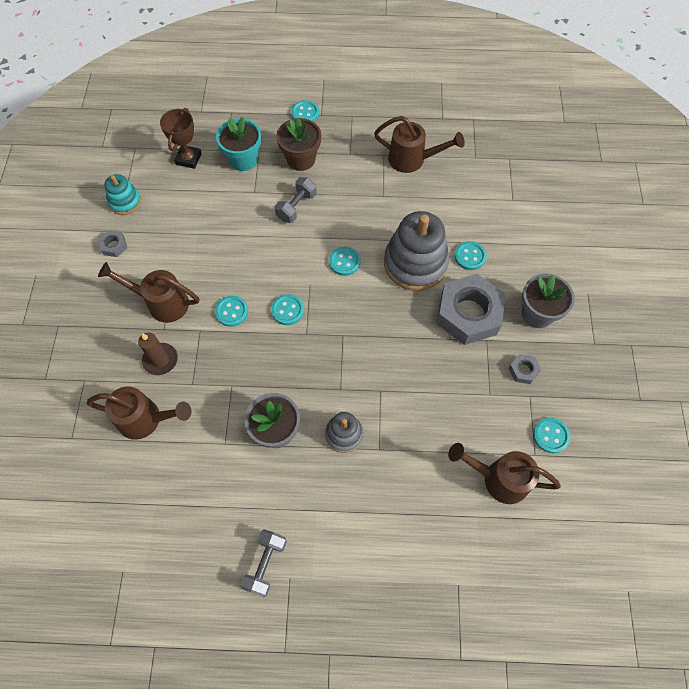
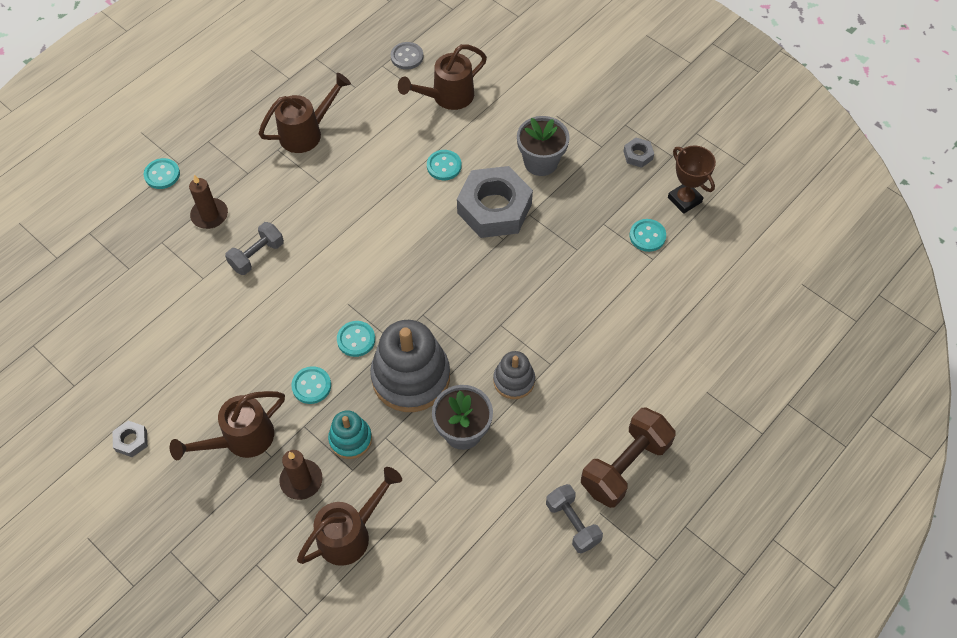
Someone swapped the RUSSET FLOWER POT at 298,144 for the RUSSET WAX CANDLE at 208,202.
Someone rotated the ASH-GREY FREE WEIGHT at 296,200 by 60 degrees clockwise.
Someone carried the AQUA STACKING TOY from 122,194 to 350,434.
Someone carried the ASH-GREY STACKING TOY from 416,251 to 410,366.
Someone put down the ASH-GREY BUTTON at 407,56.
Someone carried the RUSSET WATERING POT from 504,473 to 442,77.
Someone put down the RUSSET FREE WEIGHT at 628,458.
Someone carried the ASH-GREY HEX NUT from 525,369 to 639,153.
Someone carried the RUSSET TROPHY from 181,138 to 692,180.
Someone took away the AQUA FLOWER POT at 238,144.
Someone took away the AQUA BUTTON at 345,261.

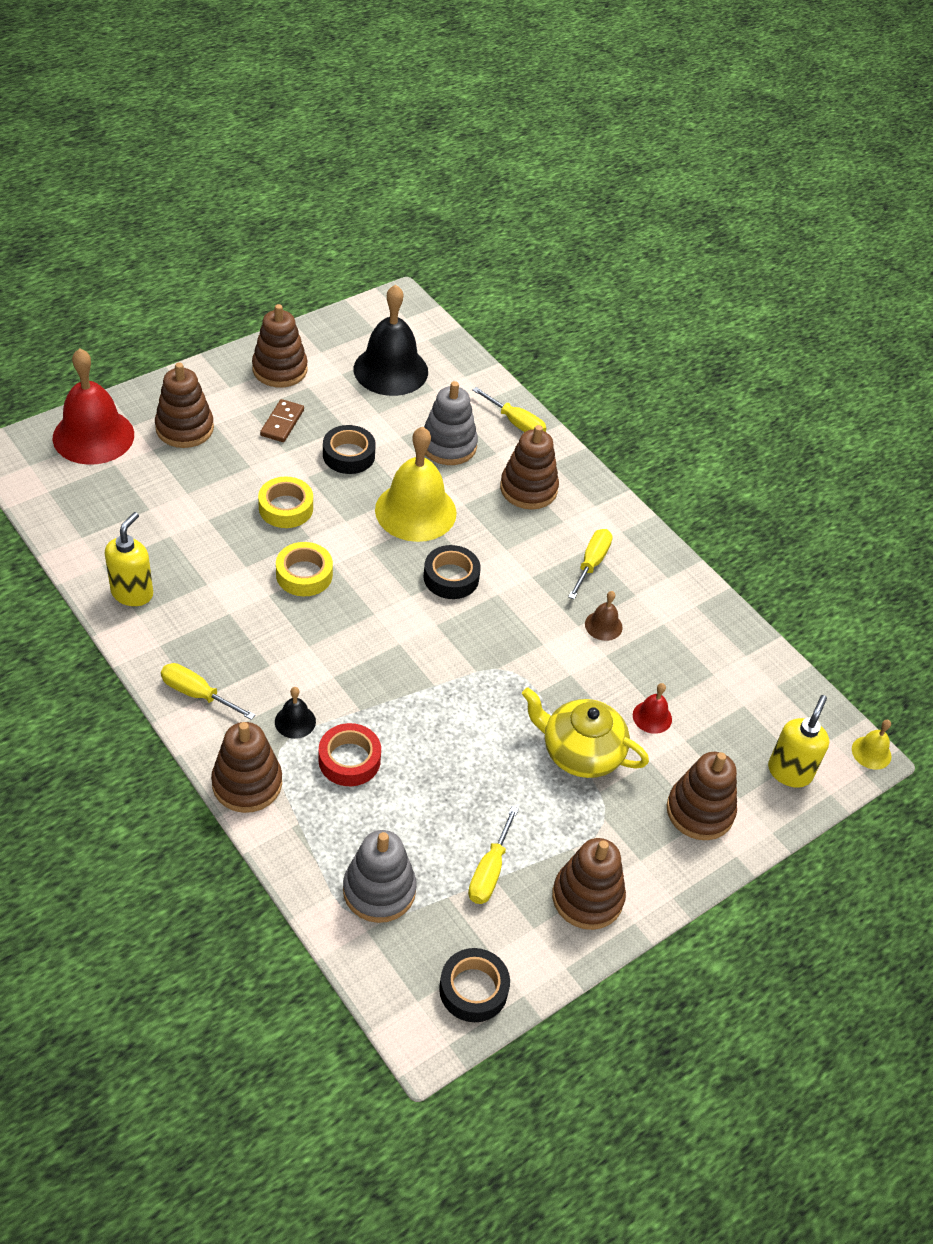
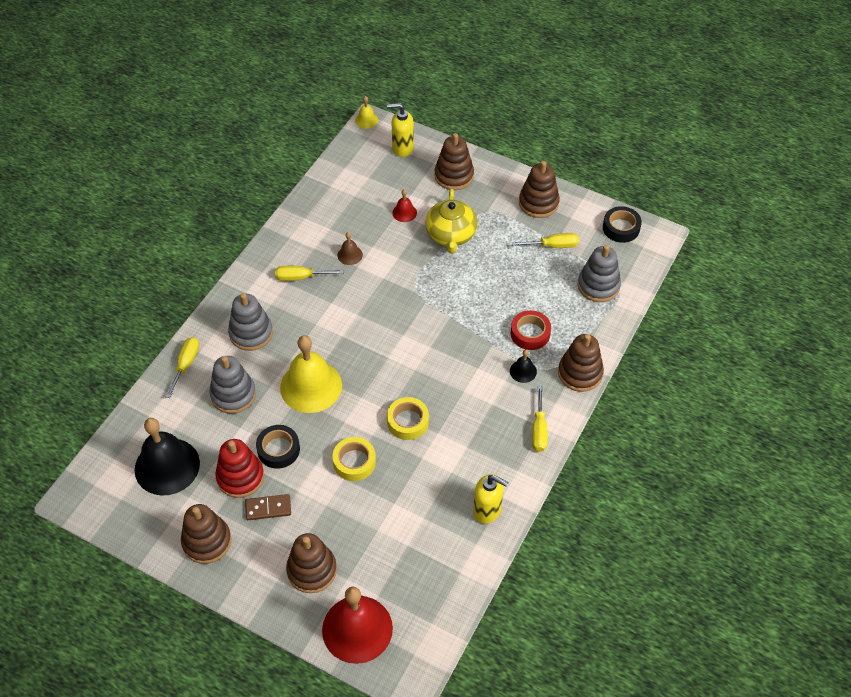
Someone put down the SCARLET STACKING TOY at 239,468.
Someone repainted the RUSSET STACKING TOY at 529,467, which became the ASH-GREY STACKING TOY at 250,322.
Someone rotated the GOLDEN SOAP PUMP at 129,559 by 150 degrees counterclockwise.
Someone took away the JET-BLACK STICKY TAPE at 452,572.

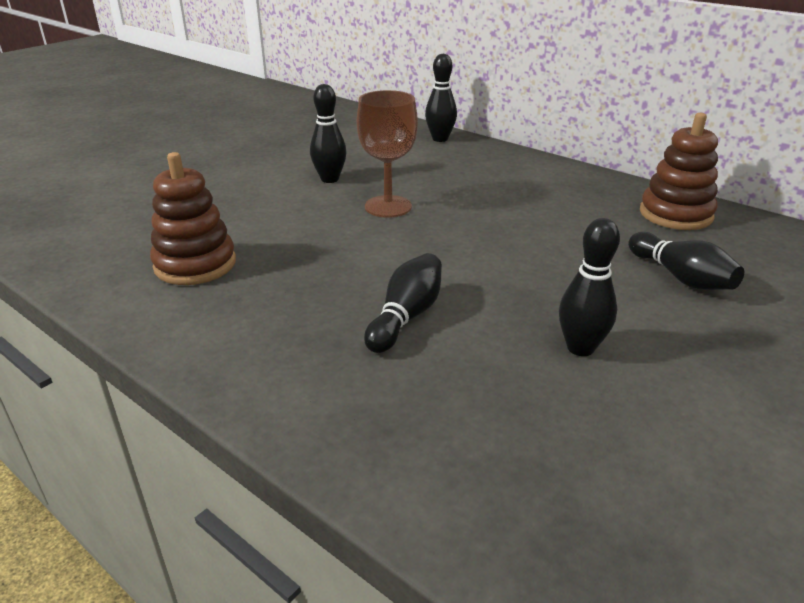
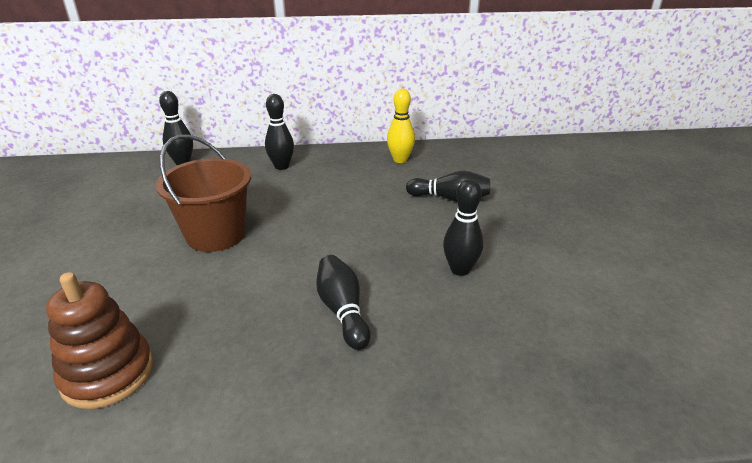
Someone swapped the RUSSET WINE GLASS at 387,154 for the RUSSET BUCKET at 203,193.
Someone carried the JET-BLACK BOWLING PIN from 328,133 to 279,132.
Someone swapped the RUSSET STACKING TOY at 679,171 for the GOLDEN BOWLING PIN at 401,126.

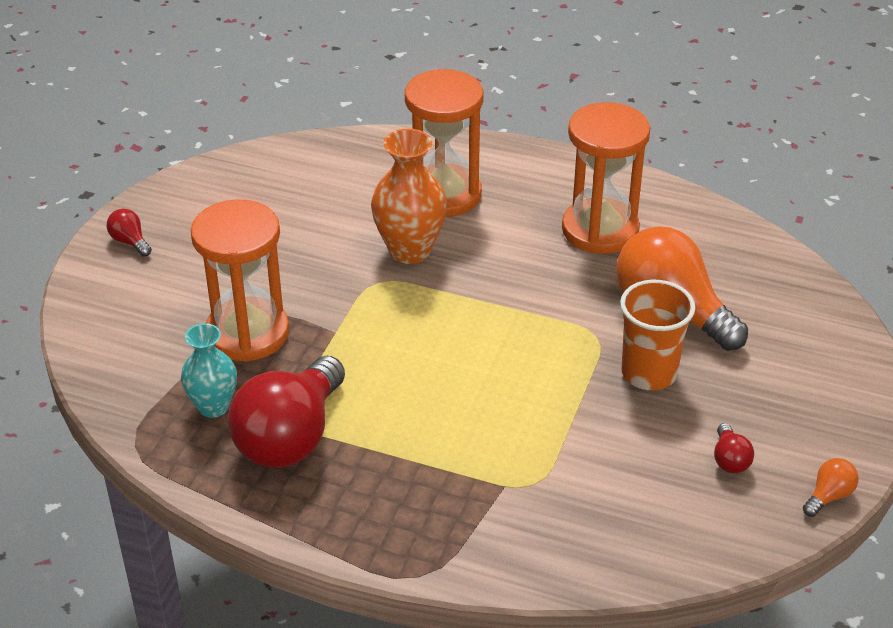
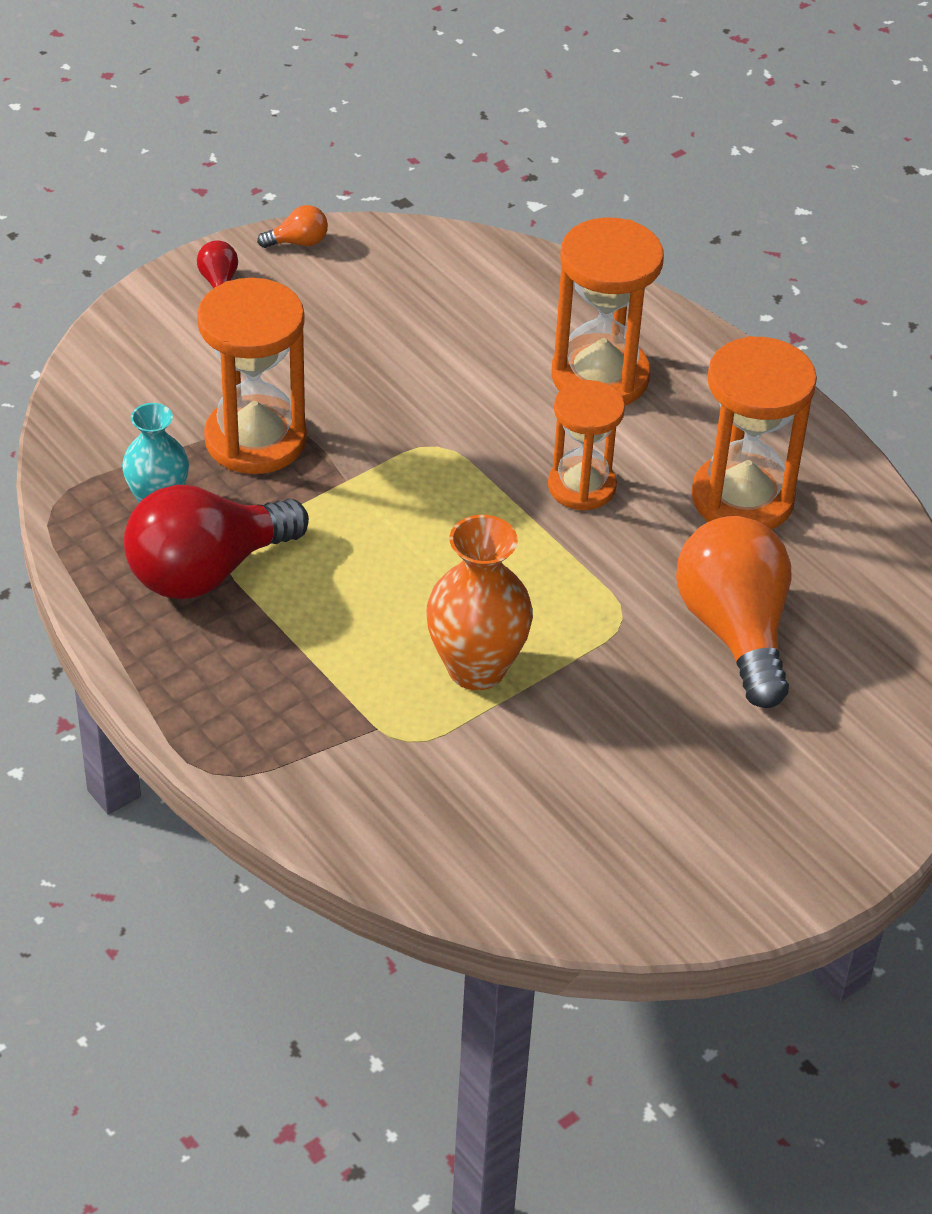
Someone carried the ORANGE LIGHTBULB from 830,487 to 292,226.
Someone carried the ORANGE TALL VASE from 409,196 to 479,602.
Someone put down the ORANGE HOURGLASS at 586,445.
Someone took away the ORANGE TUMBLER at 658,335.
Someone took away the SCARLET LIGHTBULB at 734,448.

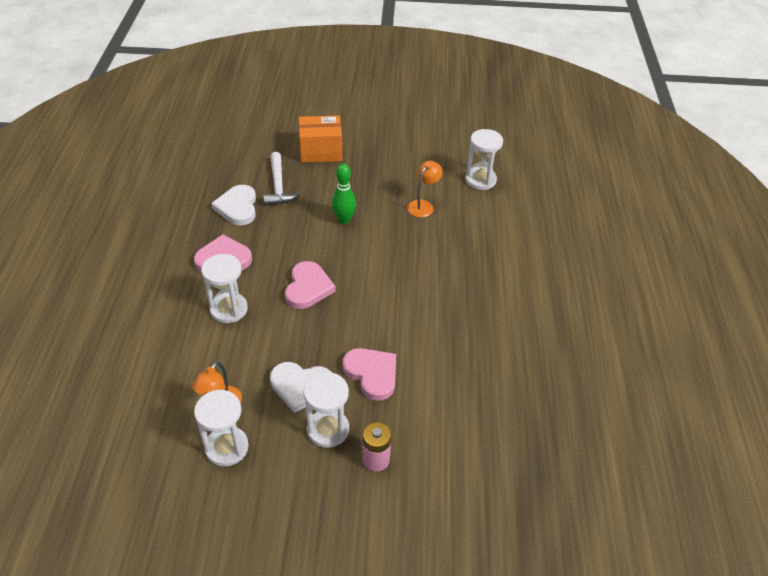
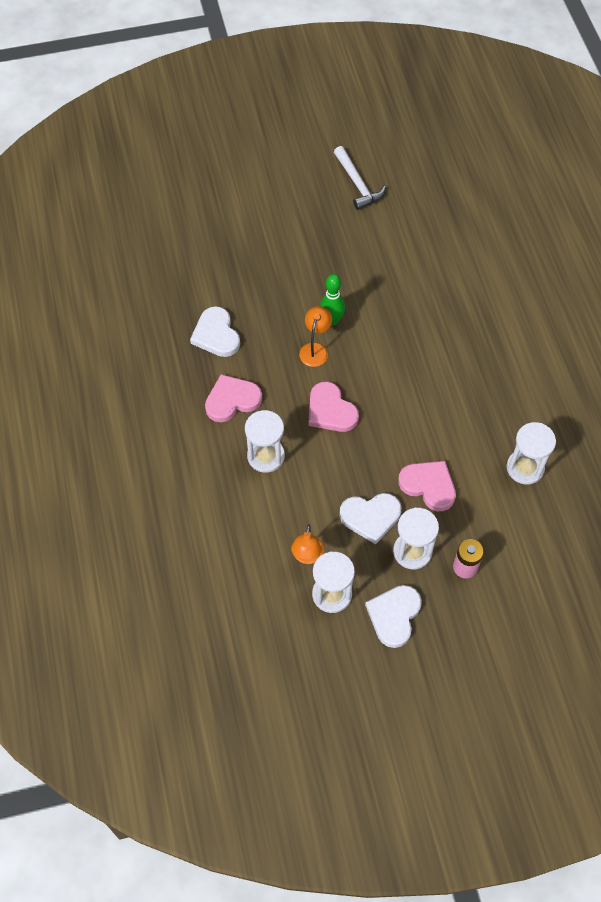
Someone carried the ORANGE READING LAMP from 425,189 to 315,336.
Someone rotated the PINK LOVE HEART at 310,285 by 150 degrees clockwise.
Someone carried the WHITE HAMMER from 282,179 to 360,178.
Someone put down the WHITE LOVE HEART at 393,616.
Someone carried the WHITE HOURGLASS from 484,159 to 531,453.
Someone took away the ORANGE BOX at 320,139.

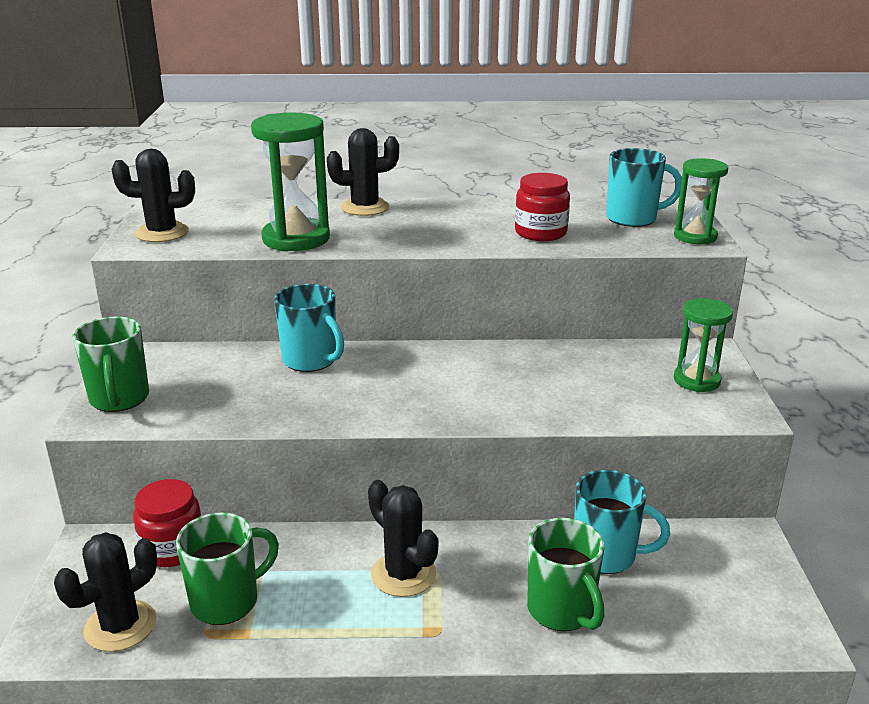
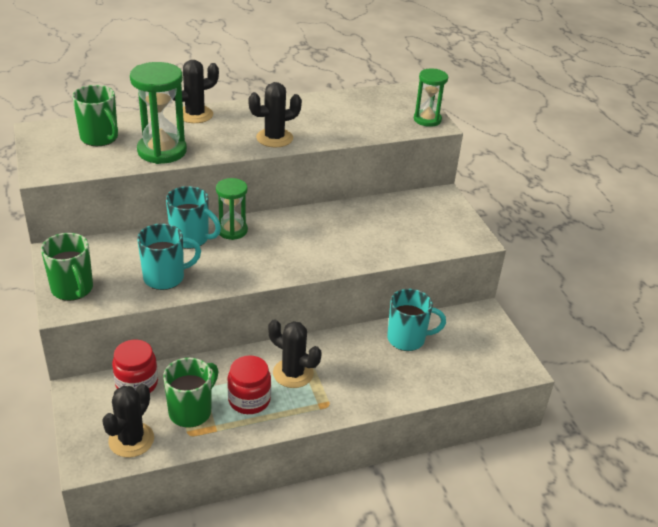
Someone carried the EMERALD COFFEE MUG from 565,574 to 95,115.
Someone carried the AQUA COFFEE MUG from 644,187 to 169,256.
Someone carried the EMERALD HOURGLASS from 703,345 to 232,209.
Someone carried the SCARLET JAR from 542,207 to 249,384.
Someone carried the JET-BLACK PRICKLY PLANT from 153,195 to 275,114.

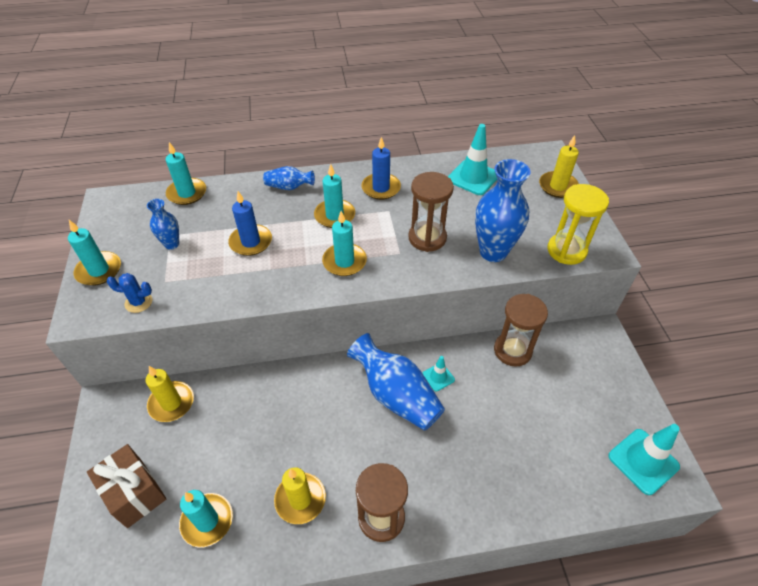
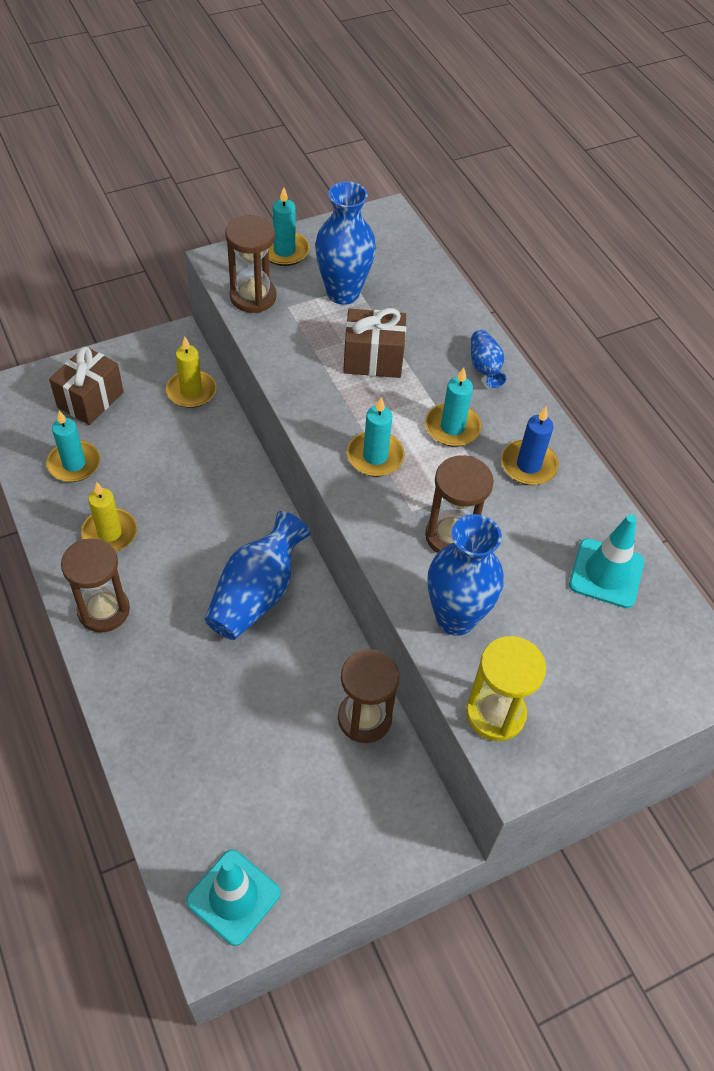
Someone swapped the ROYAL BLUE PRICKLY PLANT at 129,293 for the RUSSET HOURGLASS at 250,264.
Someone scaled the ROYAL BLUE TALL VASE at 163,224 by 1.90.
Someone swapped the ROYAL BLUE WAX CANDLE at 250,223 for the RUSSET WRAPPED GIFT at 374,343.
Someone took away the AQUA WAX CANDLE at 186,173.
Someone took away the AQUA TRAFFIC CONE at 439,373.
Someone took away the GOLDEN WAX CANDLE at 559,166.

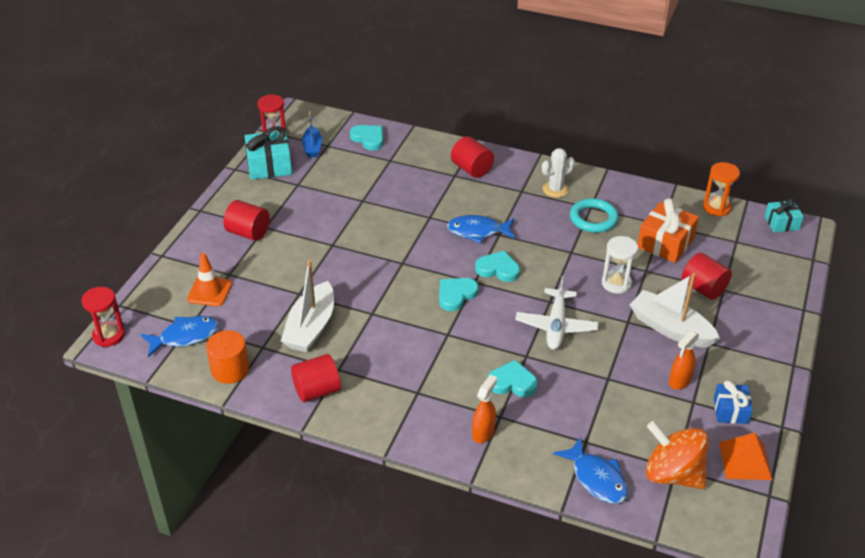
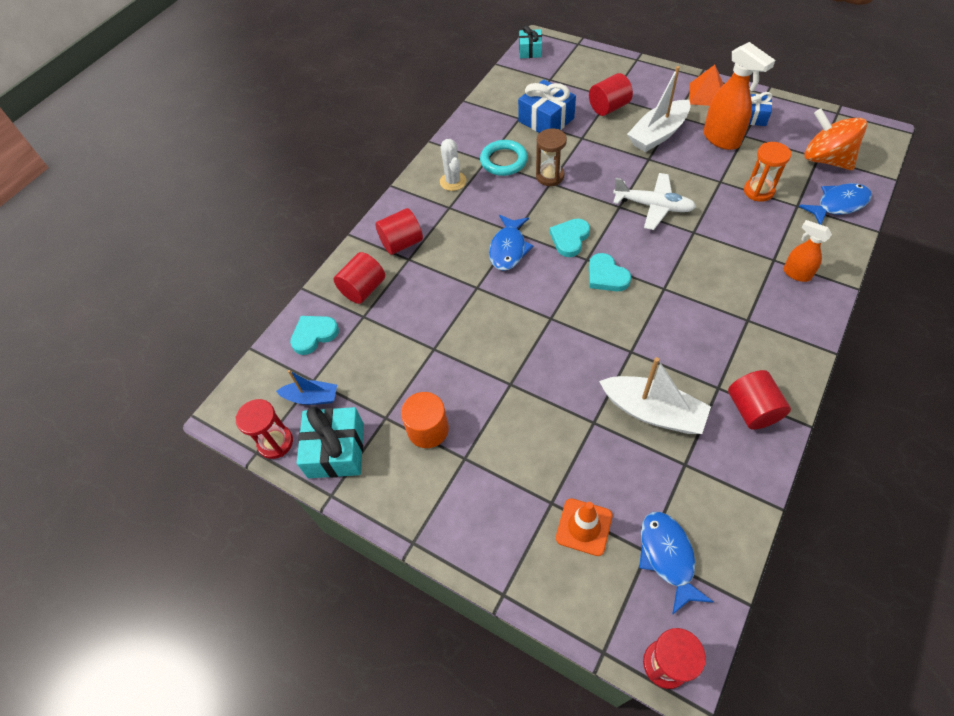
Someone carried the SCARLET CYLINDER from 246,220 to 359,278.
Someone carried the ORANGE CYLINDER from 227,357 to 425,420.
Someone repainted the ORANGE WRAPPED GIFT at 668,230, which became the ROYAL BLUE WRAPPED GIFT at 547,106.
Someone put down the RUSSET HOURGLASS at 551,157.
Someone carried the ORANGE PYRAMID from 745,456 to 706,85.
Someone scaled the ORANGE SPRAY BOTTLE at 684,360 by 1.72.
Someone carried the ORANGE HOURGLASS from 721,189 to 767,172.
Someone rotated the ORANGE WHIRLIGIG at 677,455 by 90 degrees clockwise.
Someone took away the AQUA LOVE HEART at 512,378.
Someone took away the WHITE HOURGLASS at 620,265.

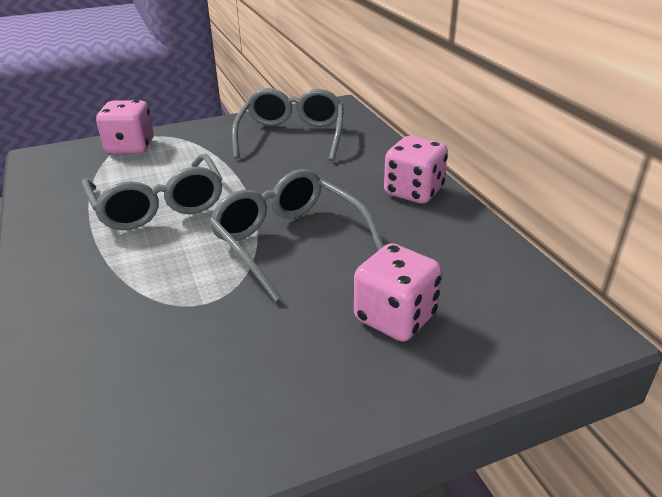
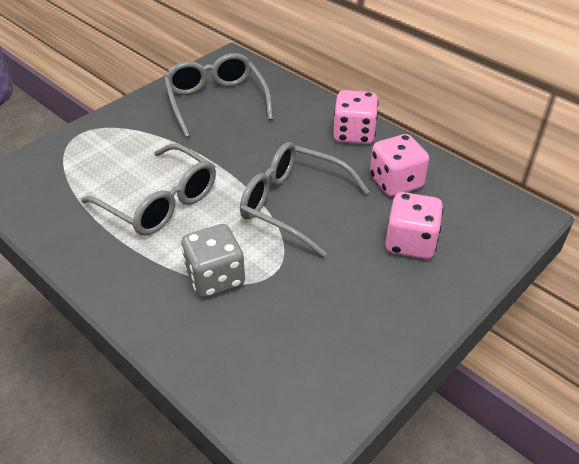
Someone put down the ASH-GREY DIE at 213,261.
Someone carried the PINK DIE from 125,127 to 399,165.

